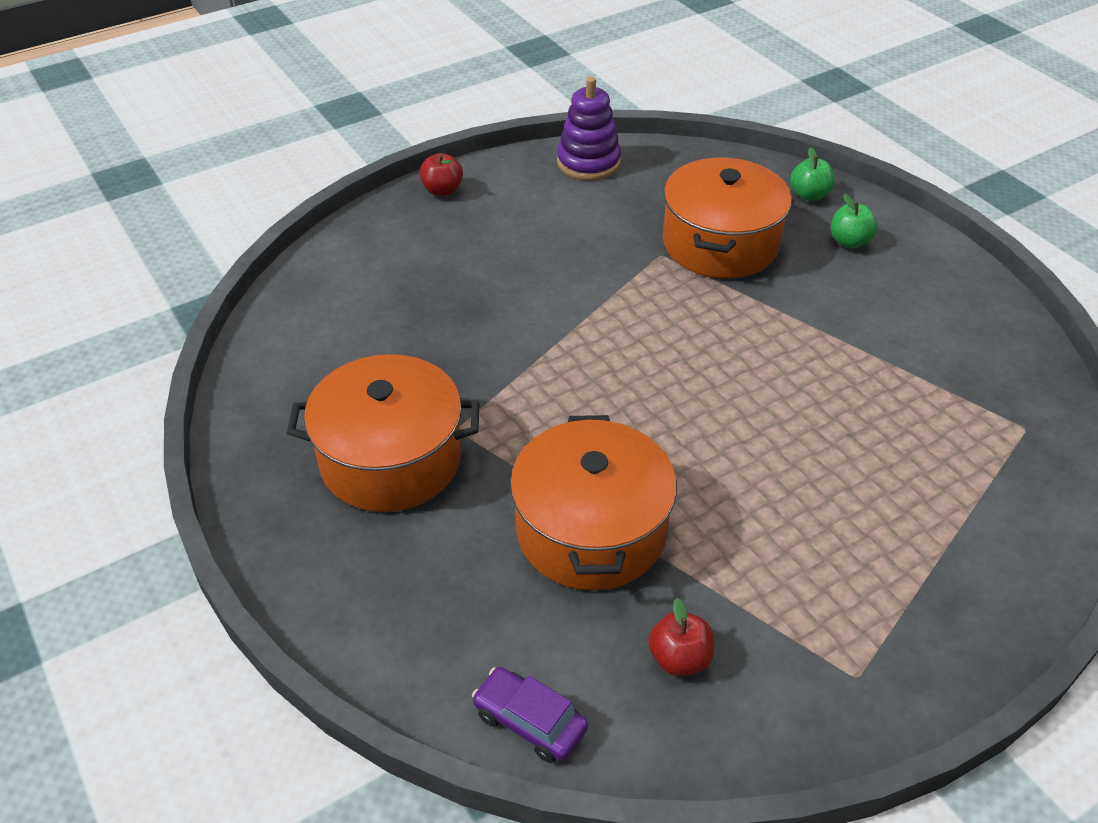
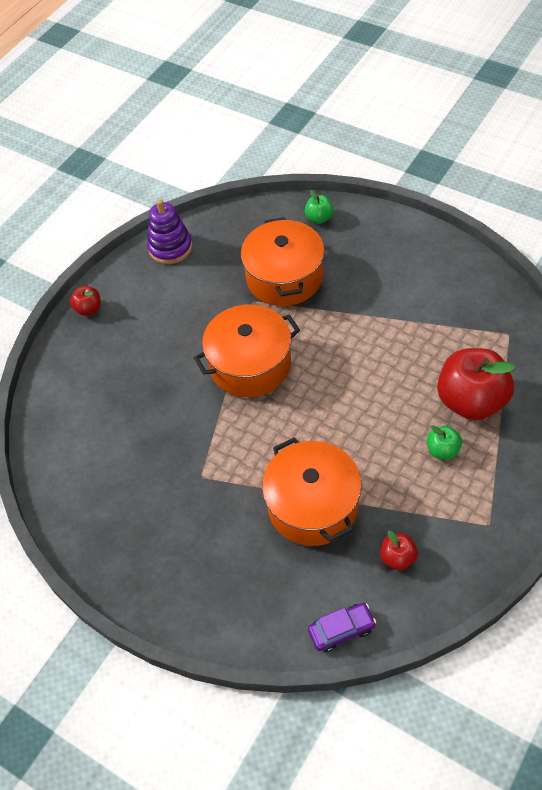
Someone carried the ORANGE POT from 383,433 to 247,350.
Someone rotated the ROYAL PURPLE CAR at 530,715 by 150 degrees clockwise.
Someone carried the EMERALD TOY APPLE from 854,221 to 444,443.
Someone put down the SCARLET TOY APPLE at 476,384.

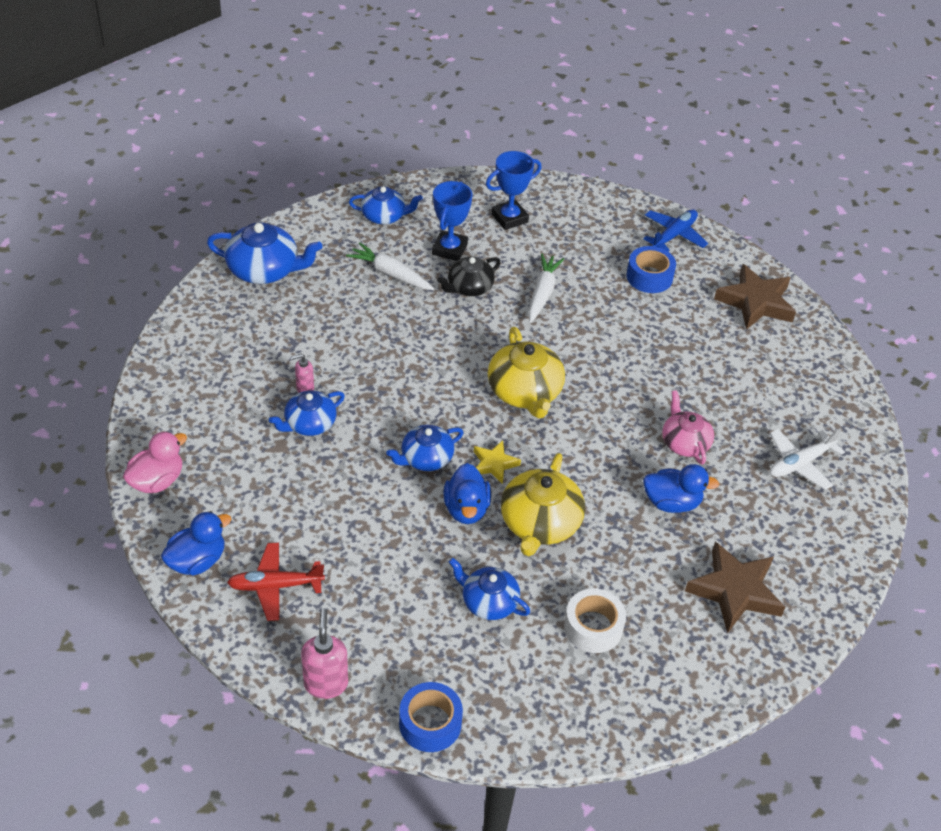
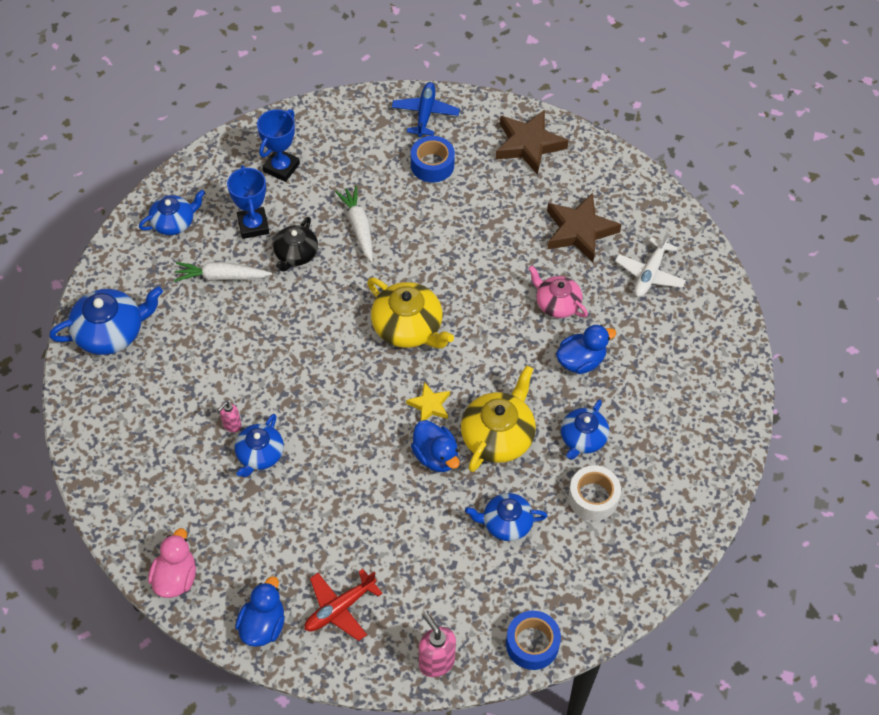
Someone rotated the GOLDEN TEAPOT at 543,504 by 135 degrees counterclockwise.
Someone carried the RUSSET STAR from 735,587 to 584,227.
Someone carried the ROYAL BLUE TEAPOT from 425,448 to 585,429.

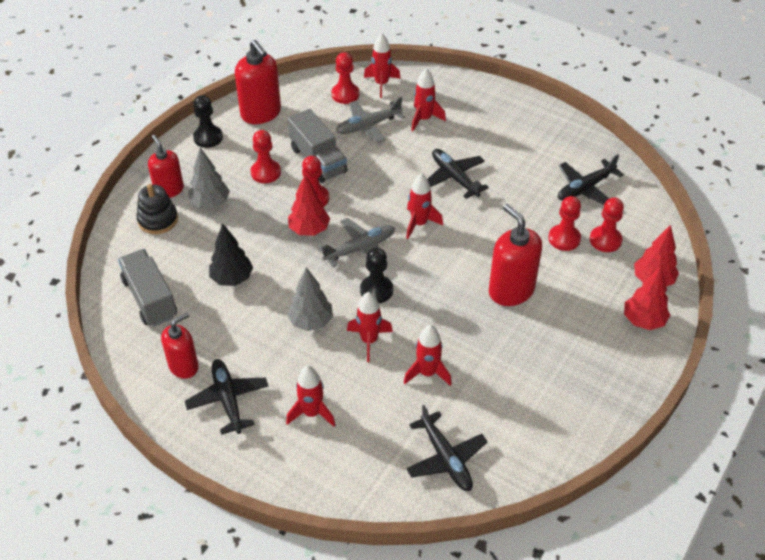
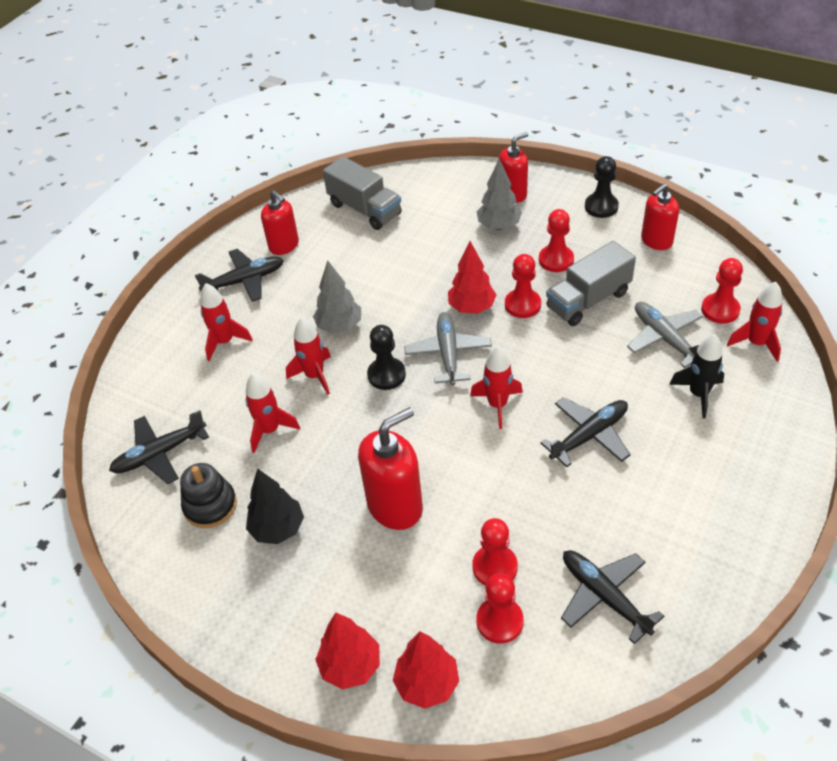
Someone carried the JET-BLACK STACKING TOY from 157,209 to 208,495.
Someone carried the JET-BLACK FIR TREE from 231,255 to 275,506.
Someone rotated the ASH-GREY LORRY at 147,288 by 75 degrees clockwise.
Someone rotated the ASH-GREY AEROPLANE at 357,242 by 150 degrees counterclockwise.
Someone scaled the SCARLET SOAP PUMP at 258,82 by 0.66.
Someone repainted the SCARLET ROCKET at 428,99, which became the JET-BLACK ROCKET at 696,376.

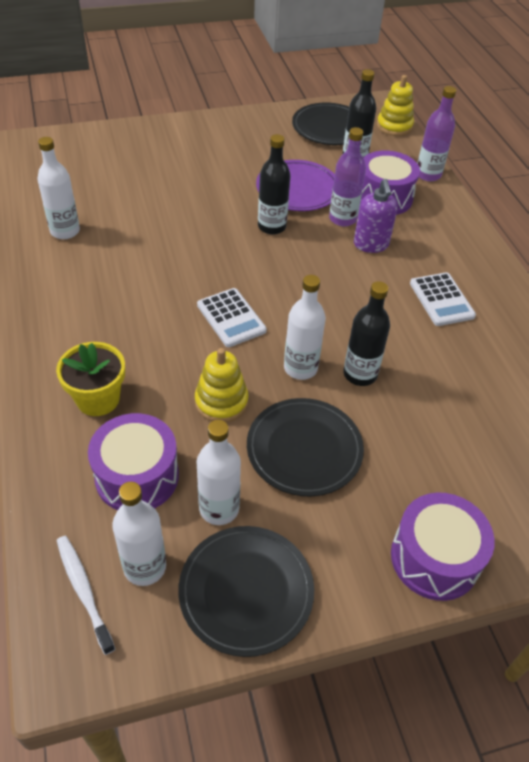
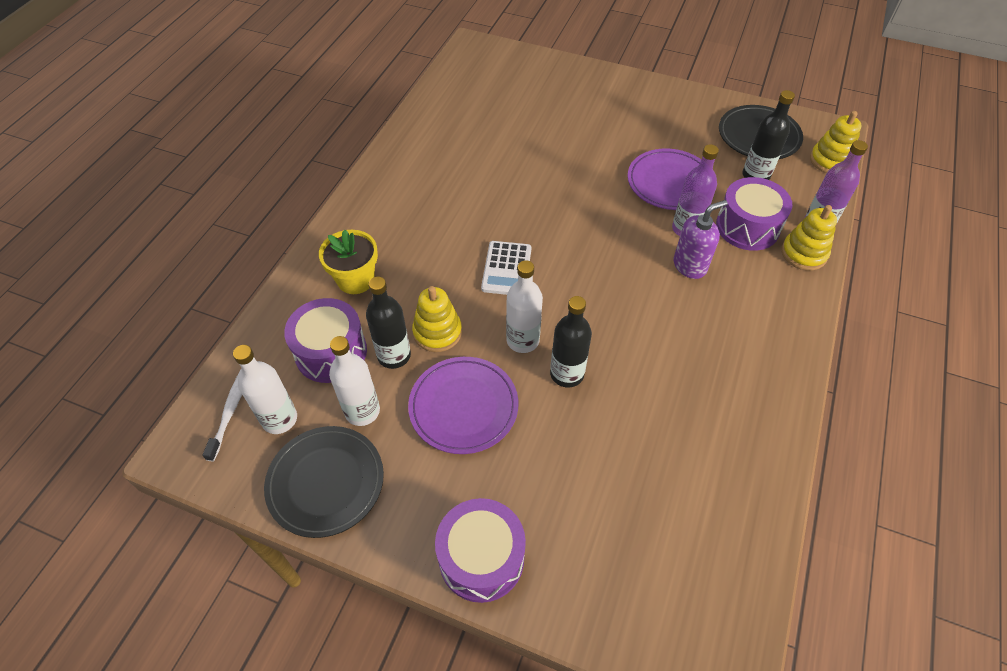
Someone carried the JET-BLACK BOTTLE from 274,184 to 388,322.
Someone repainted the JET-BLACK PLATE at 305,447, which became the ROYAL PURPLE PLATE at 463,405.
Someone rotated the ROYAL PURPLE SOAP PUMP at 376,216 by 150 degrees counterclockwise.
Someone put down the GOLDEN STACKING TOY at 809,238.
Someone took away the WHITE BOTTLE at 58,188.
Someone took away the WHITE CALCULATOR at 443,299.

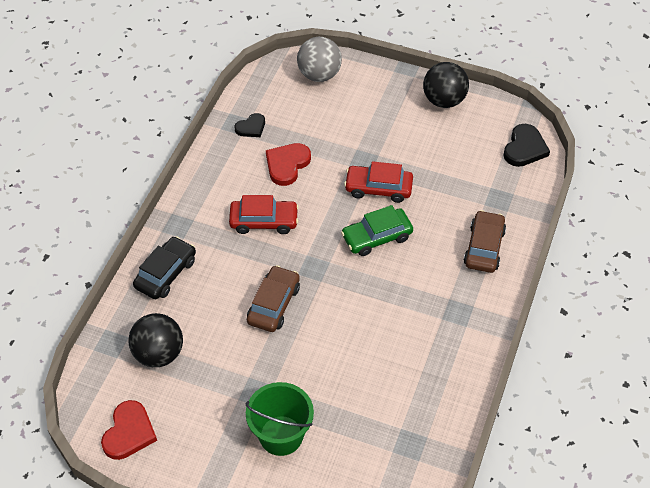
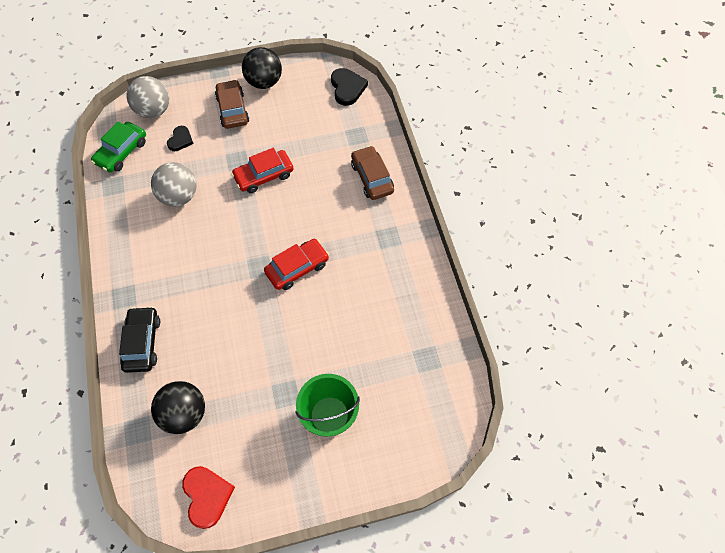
Someone carried the EMERALD CAR from 377,230 to 118,147.
Someone swapped the SCARLET LOVE HEART at 288,164 for the ASH-GREY PLAY BALL at 174,184.
Someone carried the JET-BLACK LOVE HEART from 250,125 to 180,138.
Someone carried the RUSSET CAR from 273,298 to 232,104.
Someone carried the SCARLET CAR from 264,214 to 296,264.

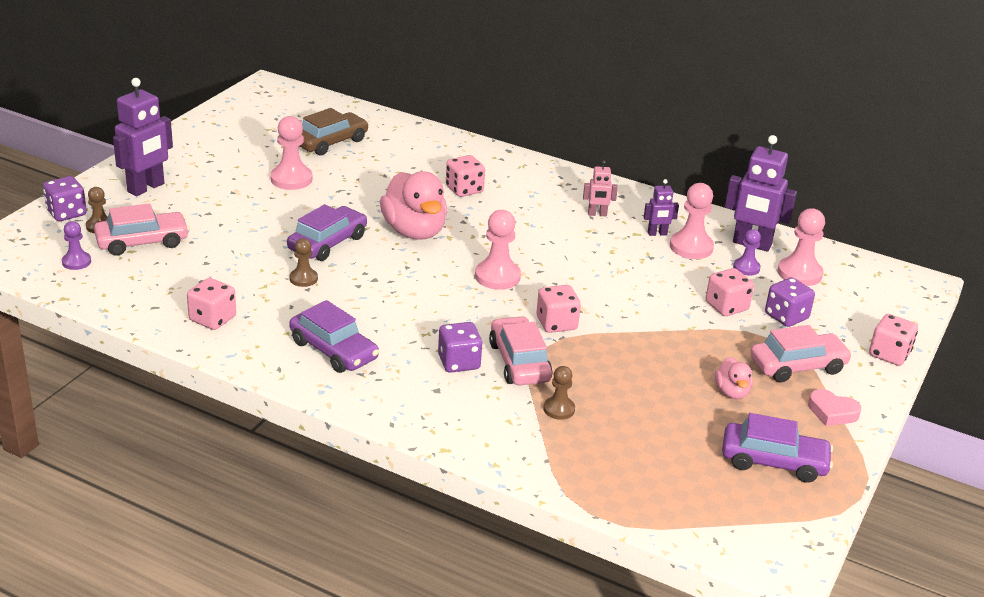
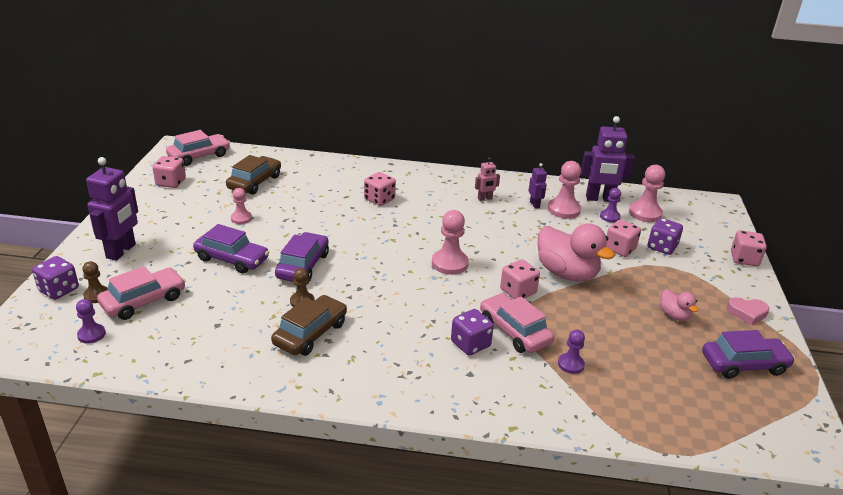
Someone carried the PINK DIE from 211,304 to 169,172.
Someone carried the PINK CAR from 801,353 to 198,148.
Someone carried the ROYAL PURPLE CAR from 334,336 to 231,248.
Someone scaled the PINK GAME PAWN at 291,153 by 0.60.
Someone put down the RUSSET CAR at 309,325.
Someone rotated the ROYAL PURPLE ROBOT at 661,207 by 75 degrees counterclockwise.
Someone carried the PINK DUCK from 413,205 to 576,252.
Someone repainted the RUSSET GAME PAWN at 559,393, which became the ROYAL PURPLE GAME PAWN at 571,352.

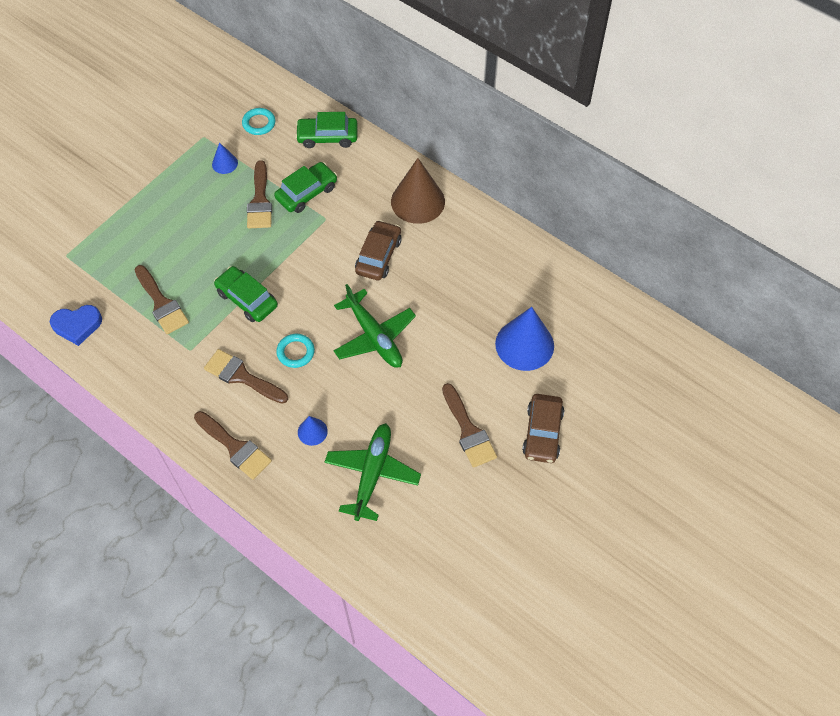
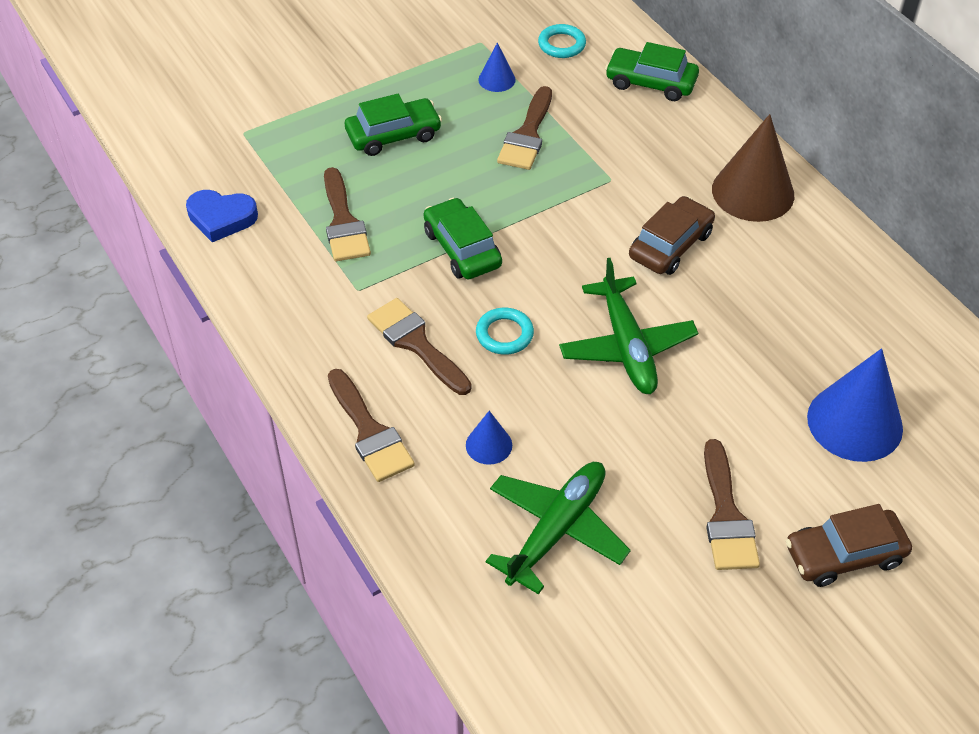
Someone carried the EMERALD CAR from 305,187 to 393,125.
Someone rotated the RUSSET CAR at 543,428 by 45 degrees clockwise.

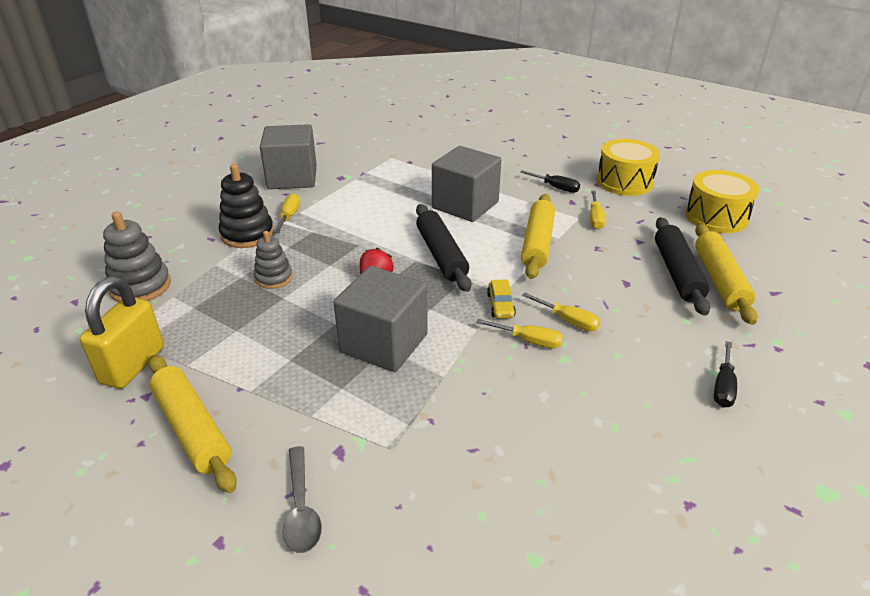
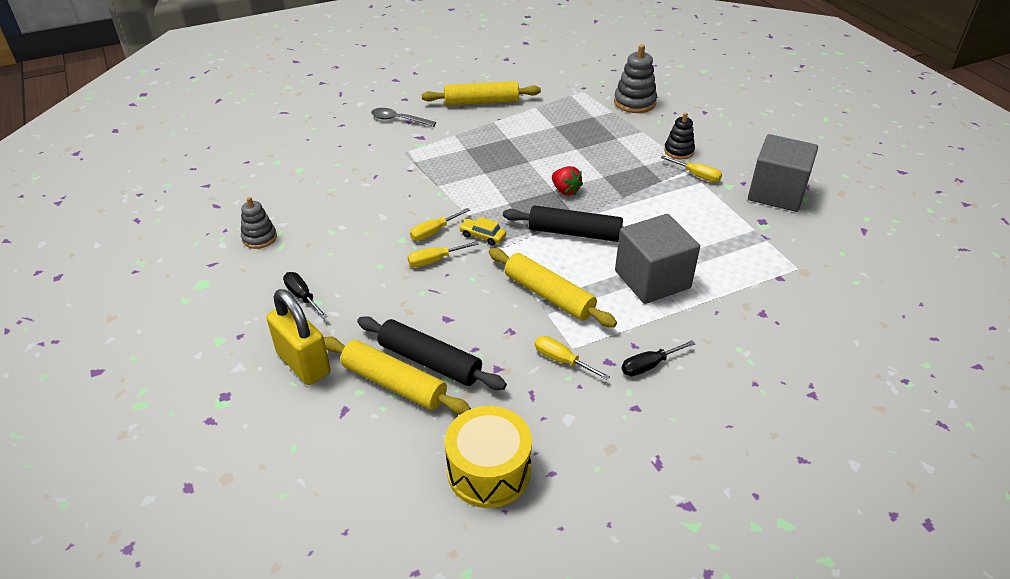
Someone carried the ASH-GREY STACKING TOY from 273,260 to 259,223.
Someone carried the GOLDEN LOCK from 122,332 to 298,337.
Someone scaled the JET-BLACK STACKING TOY at 246,206 by 0.65.
Someone took away the ASH-GREY CUBE at 381,319.
Someone took away the GOLDEN SNARE DRUM at 628,167.

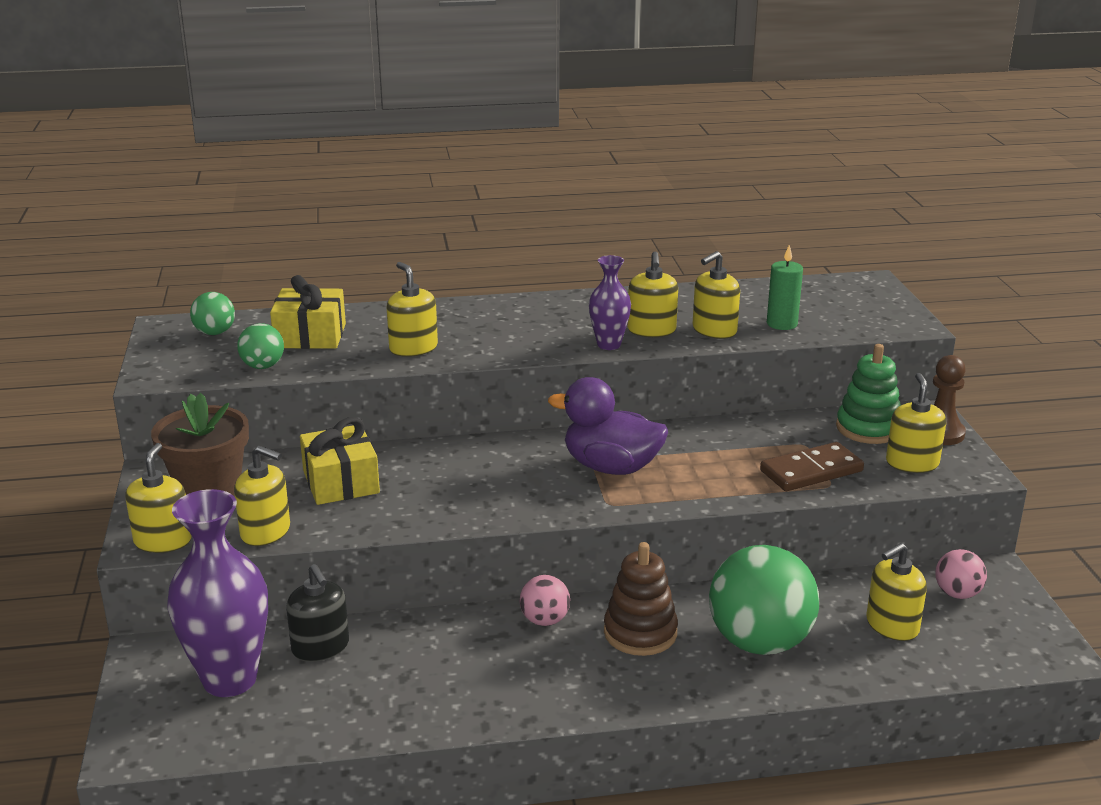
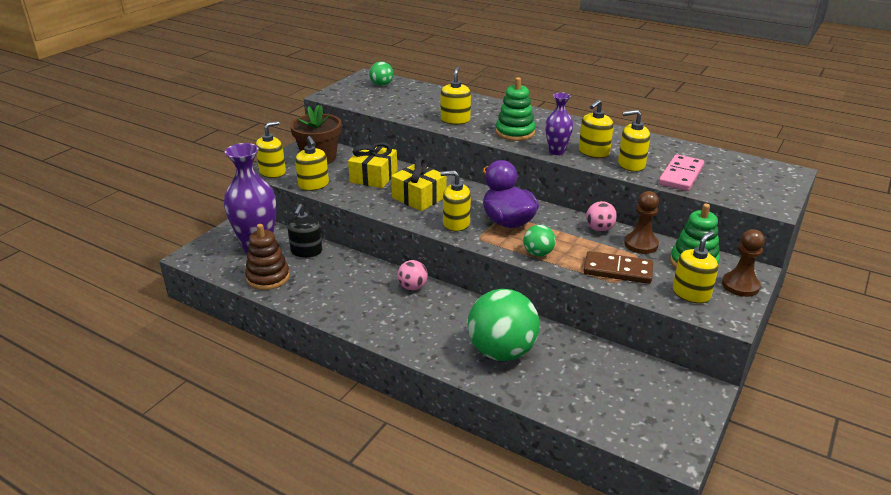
Someone carried the RUSSET STACKING TOY from 641,599 to 267,257.
Someone carried the GOLDEN WRAPPED GIFT from 308,312 to 419,184.
Someone carried the GOLDEN SOAP PUMP from 896,592 to 455,200.
Someone put down the EMERALD STACKING TOY at 515,109.
Someone carried the EMERALD PLAY BALL from 260,346 to 539,241.
Someone carried the PINK PLAY BALL from 961,574 to 601,216.
Someone put down the RUSSET GAME PAWN at 641,222.
Someone swapped the EMERALD WAX CANDLE at 785,287 for the PINK DOMINO PIECE at 681,172.

